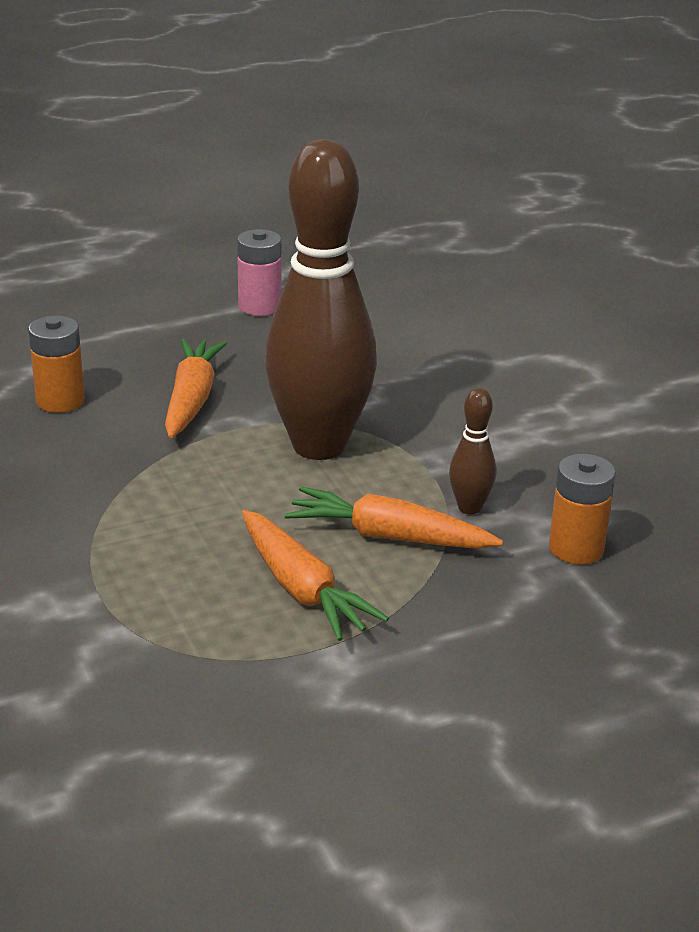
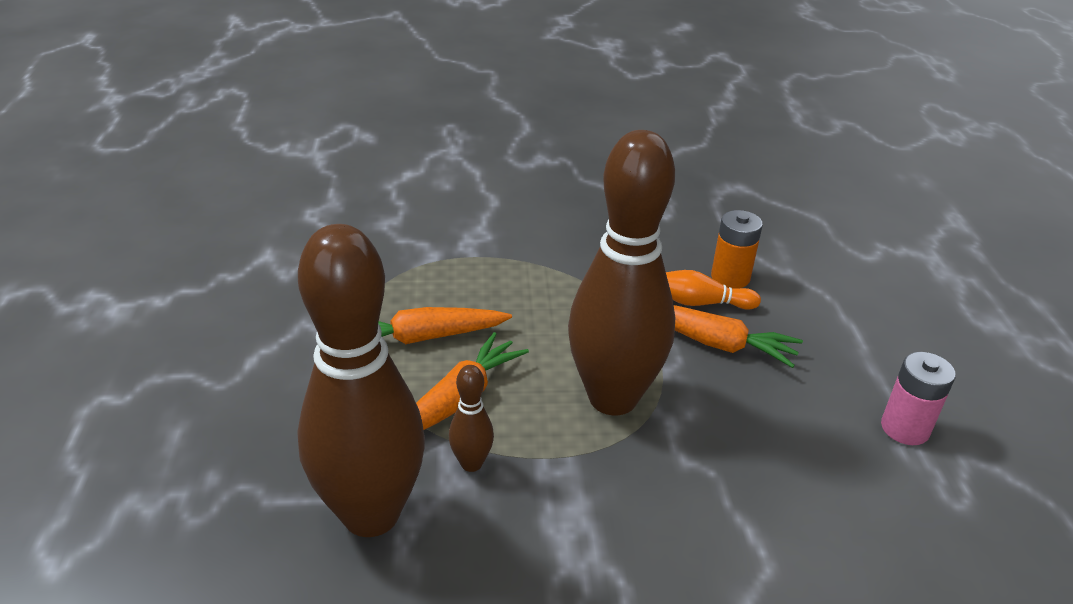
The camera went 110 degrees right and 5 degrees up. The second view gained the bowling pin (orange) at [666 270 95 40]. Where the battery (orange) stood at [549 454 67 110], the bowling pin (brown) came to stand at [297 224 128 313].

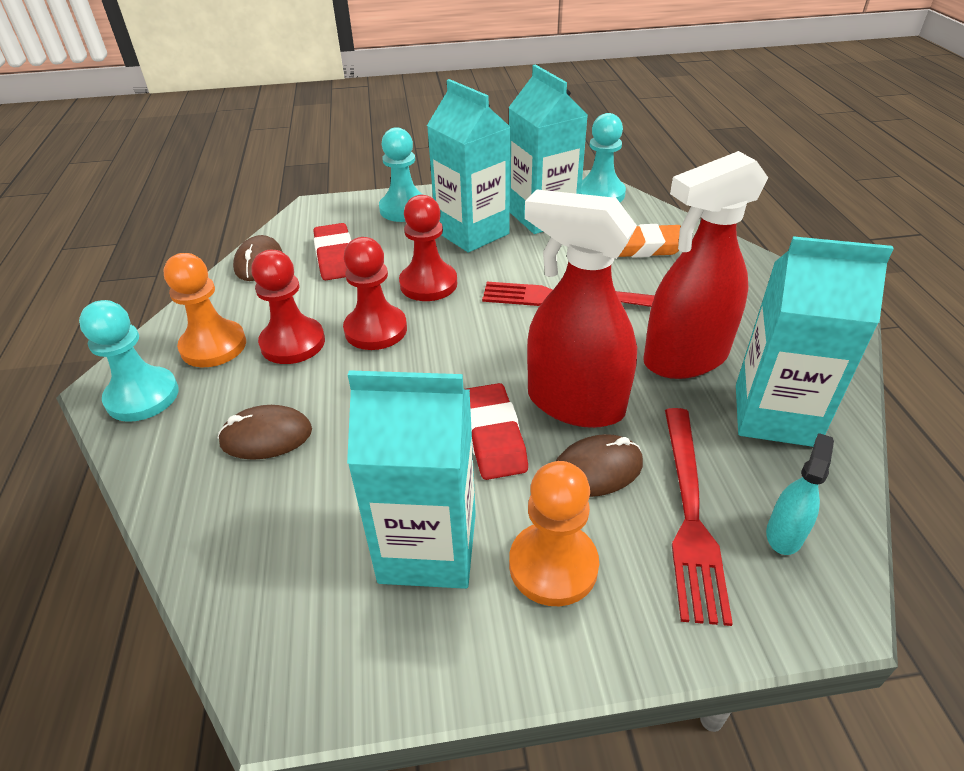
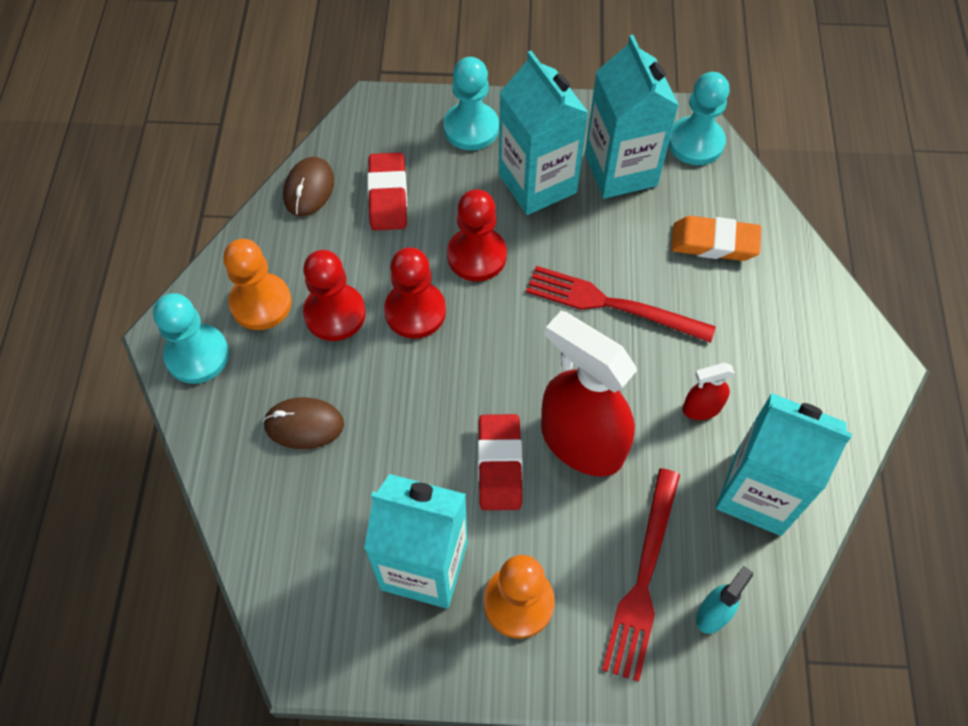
The camera went 10 degrees right and 20 degrees up. The second view lost the mouse (brown) at [556 434 87 63]. The size of the sprayer (scarlet) at [643 151 125 228] changed by a factor of 0.45.

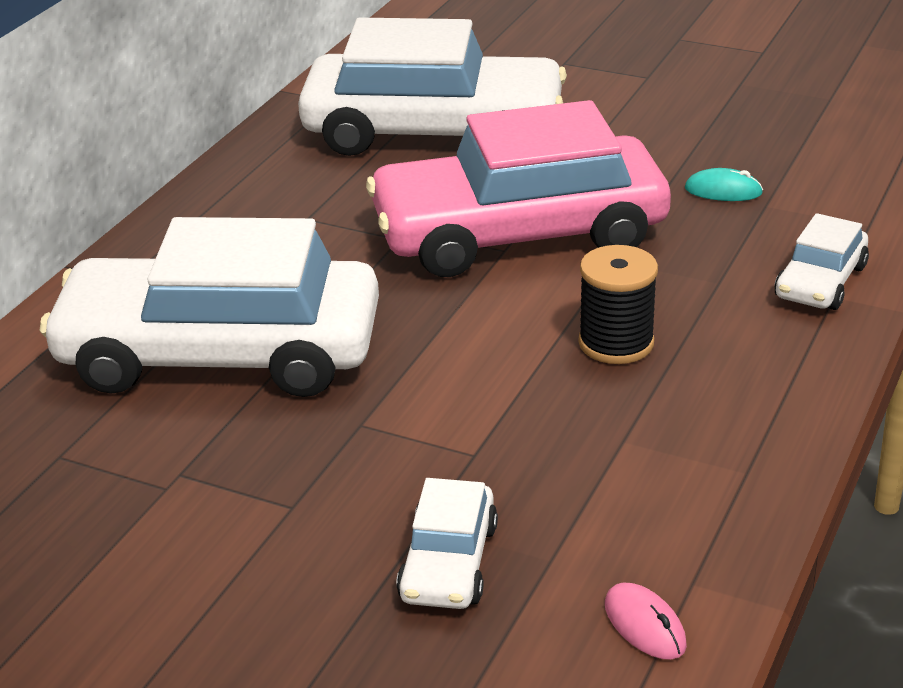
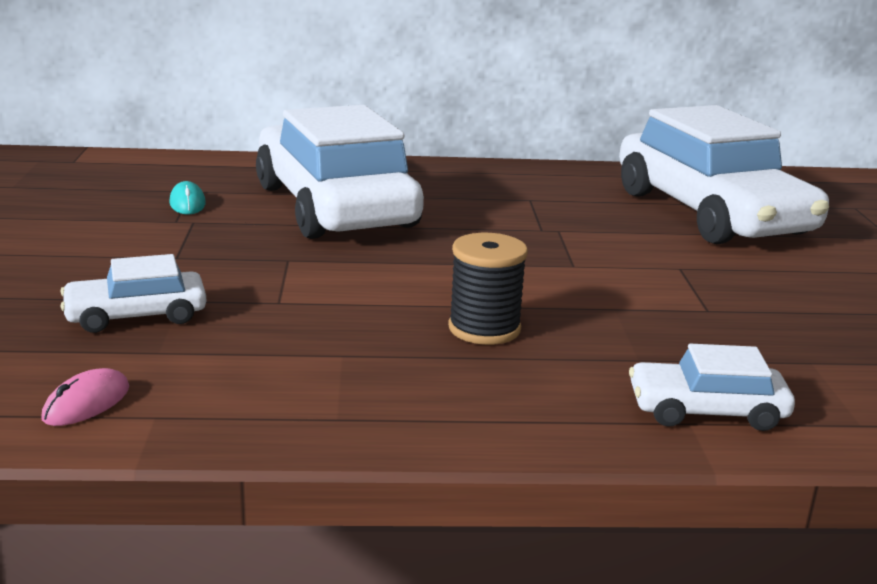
The camera went 60 degrees right and 10 degrees down. The second view lost the automobile (pink) at [366 100 305 177]. The mouse (turquoise) ended up elsewhere, having gone from [685 168 78 33] to [169 181 37 33].

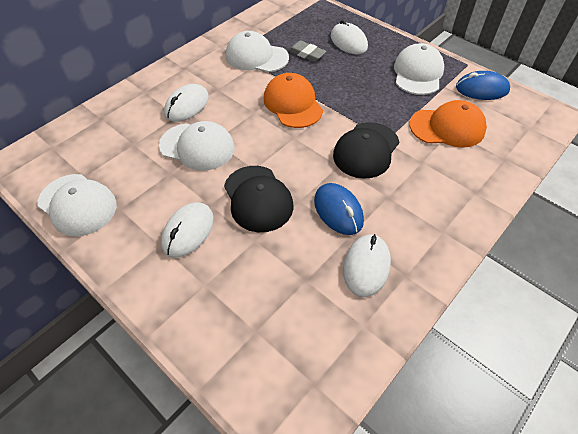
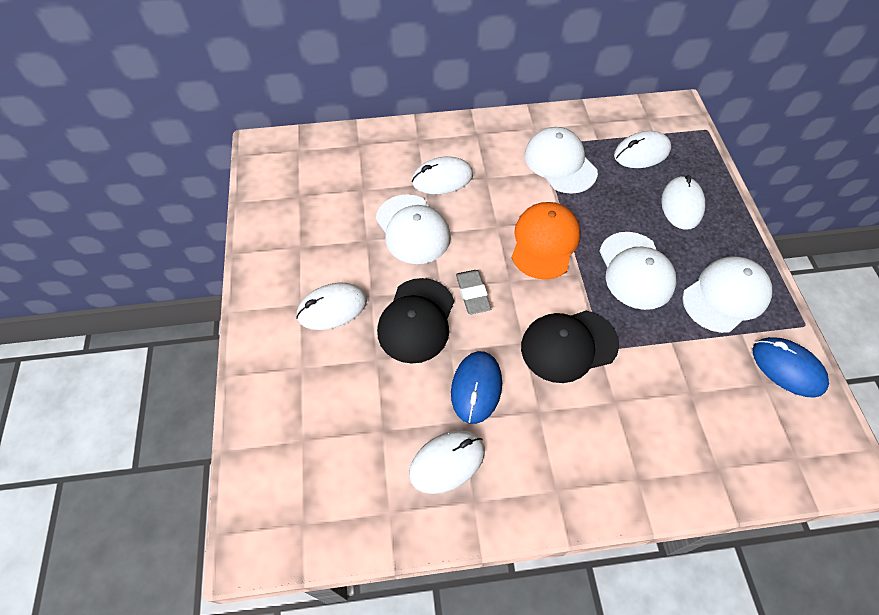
The camera went 40 degrees right and 5 degrees up. The second view lost the peaked cap (orange) at [409 100 78 48]. The second view gained the mouse (snow-white) at [614 131 57 37]. The peaked cap (snow-white) ended up elsewhere, having gone from [38 174 79 62] to [599 232 77 78]. The eraser (ash-grey) ended up elsewhere, having gone from [288 40 39 22] to [456 270 35 44].

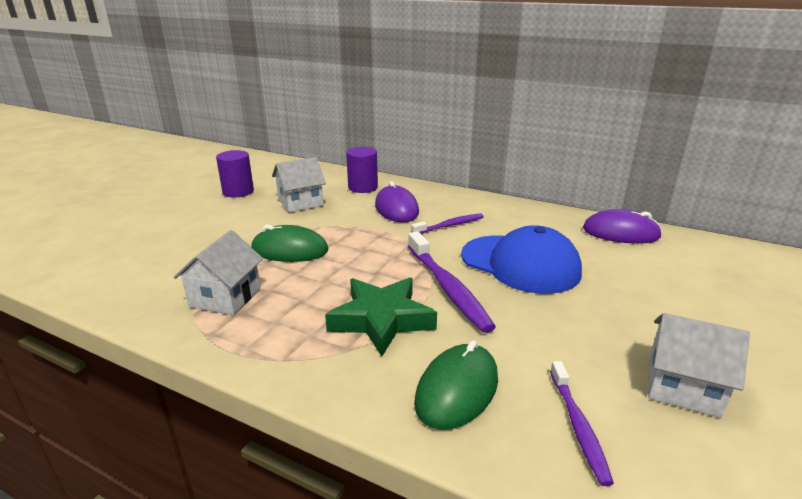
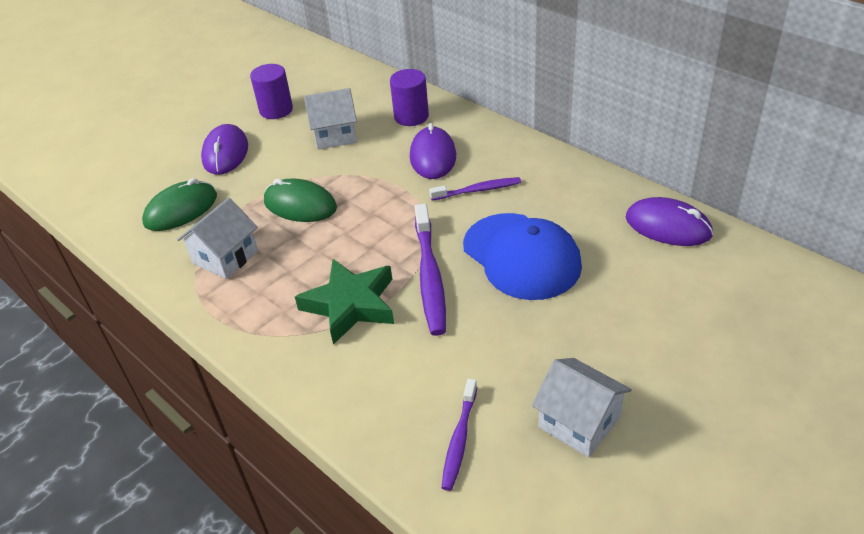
The camera went 20 degrees right and 15 degrees up. The second view gained the mouse (royal purple) at [201 124 47 51]. The mouse (leaf-green) ended up elsewhere, having gone from [414 340 84 90] to [142 178 75 53].

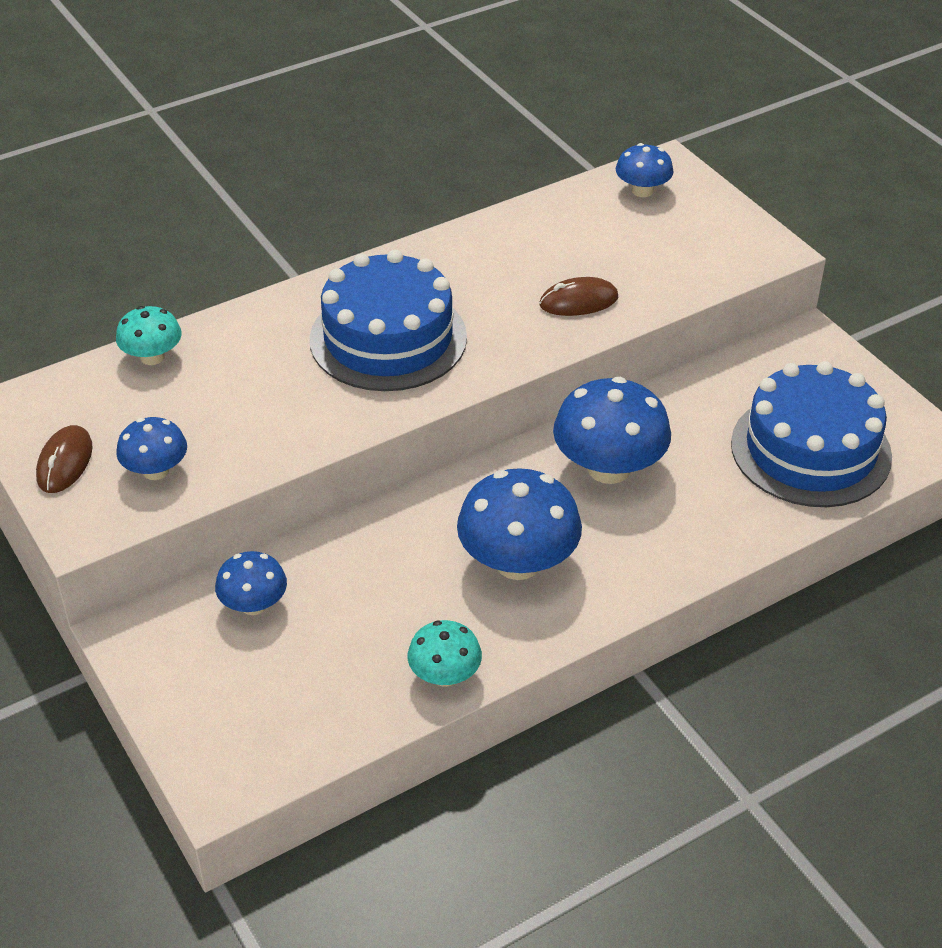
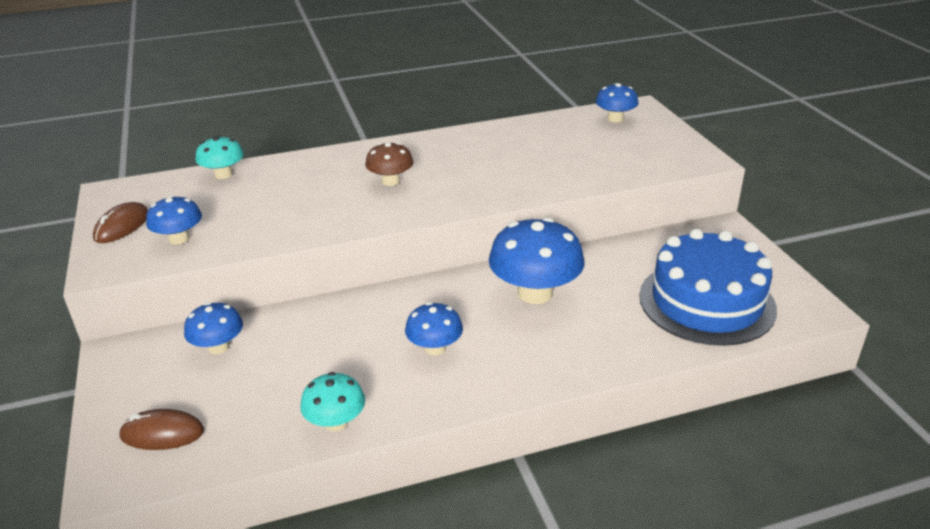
The camera went 15 degrees right and 10 degrees down. The mouse (brown) ended up elsewhere, having gone from [539 277 79 39] to [119 409 85 41]. Where the cake (royal blue) stood at [310 250 157 141], the mushroom (brown) came to stand at [365 142 49 44]. The size of the mushroom (royal blue) at [457 468 125 112] changed by a factor of 0.56.

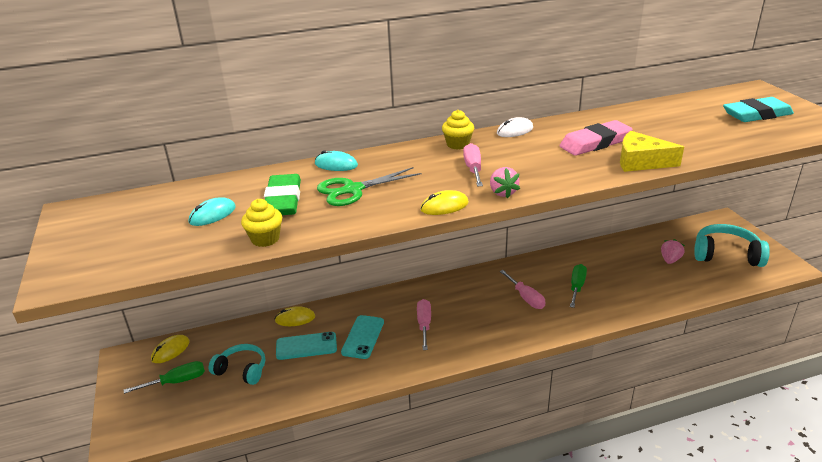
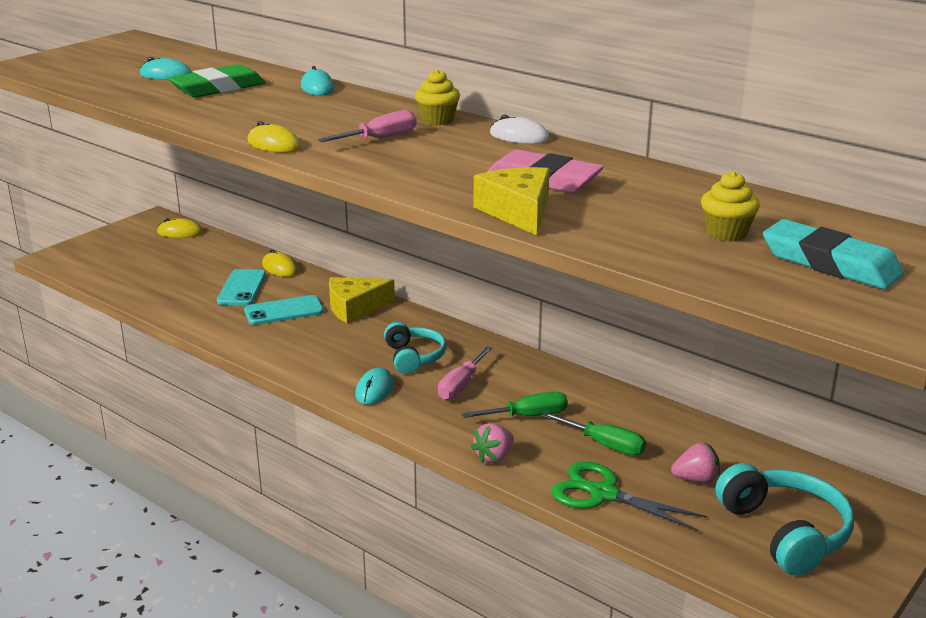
The camera went 55 degrees right and 5 degrees down. The second view lost the hand screwdriver (pink) at [417 299 14 51]. The second view gained the cheese wedge (yellow) at [329 277 66 46]. The second view gained the mouse (turquoise) at [355 368 39 37]. The hand screwdriver (leaf-green) ended up elsewhere, having gone from [124 361 81 33] to [542 412 104 43]. The headphones (turquoise) ended up elsewhere, having gone from [209 344 56 41] to [384 322 62 52]. The muffin (yellow) ended up elsewhere, having gone from [241 199 41 48] to [701 171 59 71]. The scissors (leaf-green) ended up elsewhere, having gone from [317 167 105 39] to [552 461 155 70]. The toy strawberry (pink) ended up elsewhere, having gone from [490 167 30 31] to [471 423 43 40]. The phone (turquoise) at [276 332 61 28] ended up facing another way, 45 degrees clockwise from before.

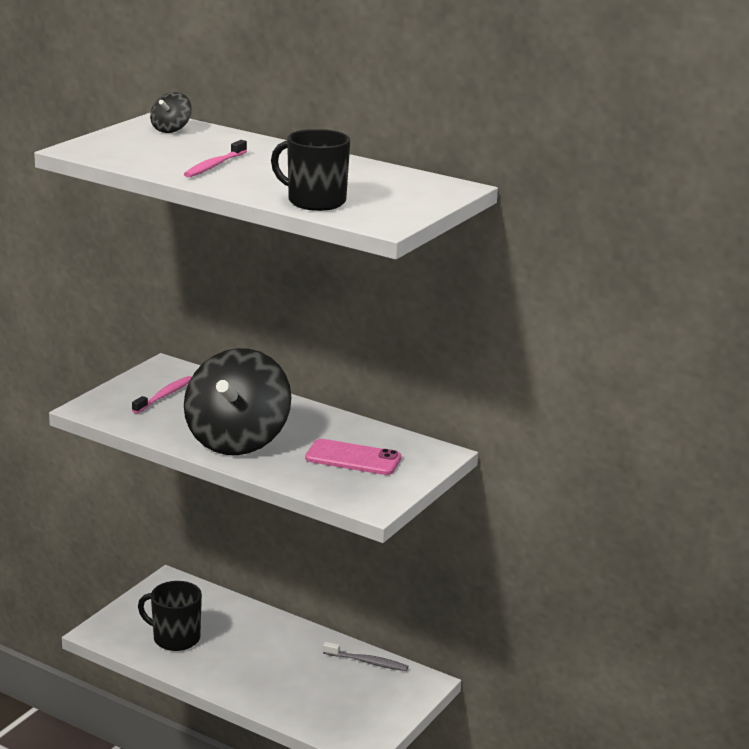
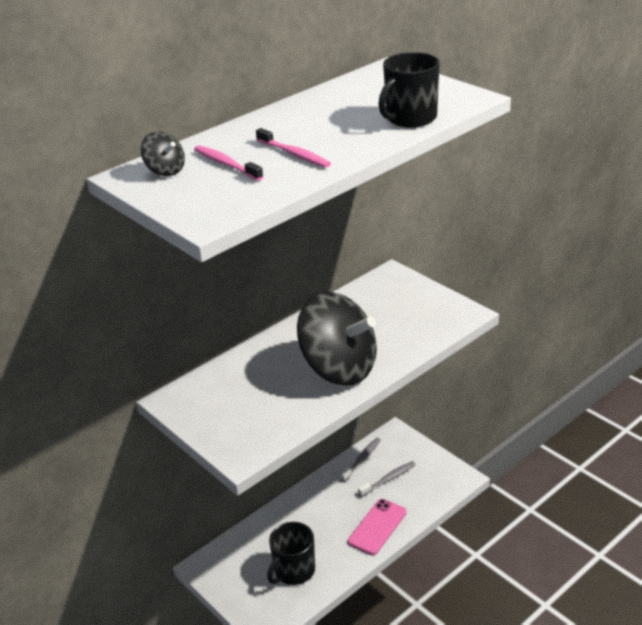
The camera went 70 degrees left and 10 degrees up. The second view gained the dental brush (ash-grey) at [358 461 58 36]. The dental brush (pink) ended up elsewhere, having gone from [132 376 60 38] to [194 145 70 36]. The phone (pink) ended up elsewhere, having gone from [305 439 96 36] to [348 499 58 56].

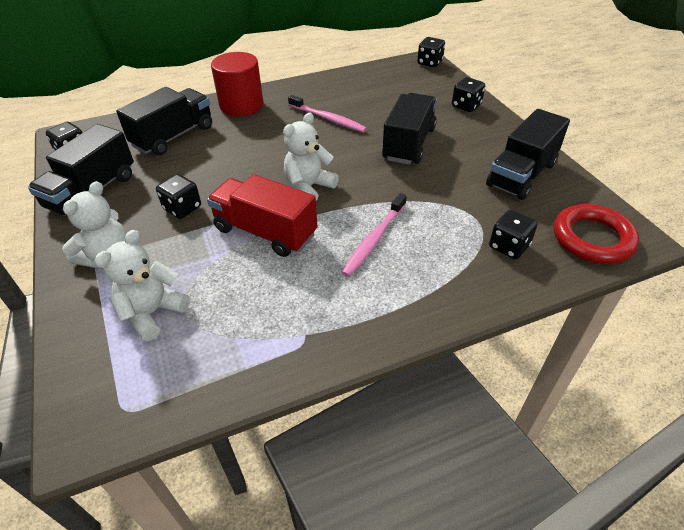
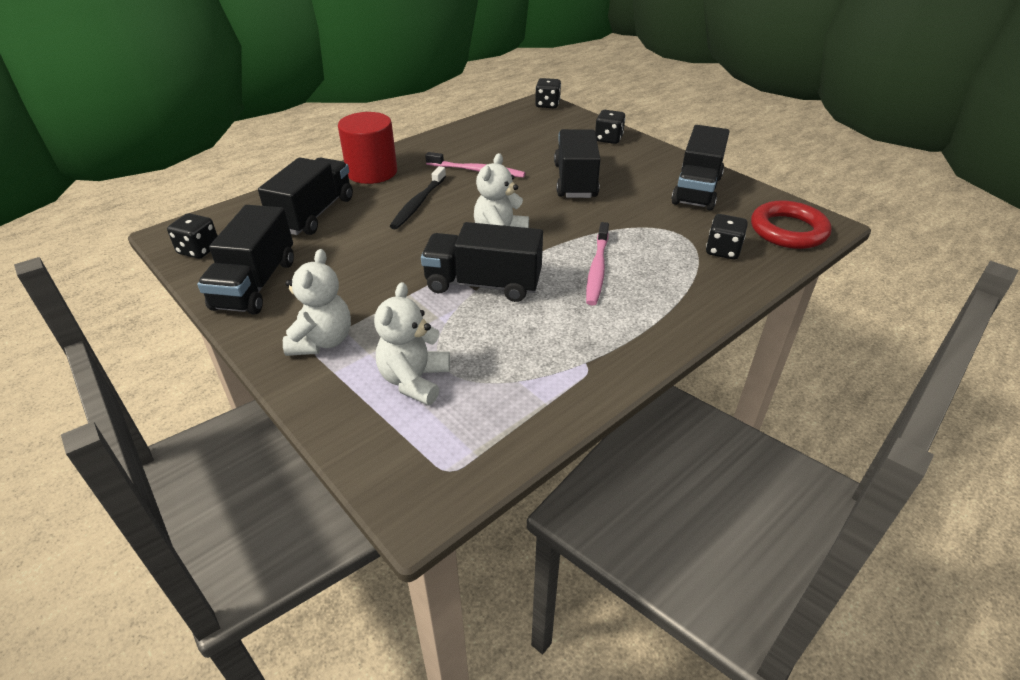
The camera went 20 degrees left and 5 degrees down. The second view lost the die (jet-black) at [156 174 45 45]. The second view gained the dental brush (jet-black) at [390 166 56 63]. What was the toy truck (scarlet) at [207 174 111 83] turned into the toy truck (jet-black) at [421 222 122 80].

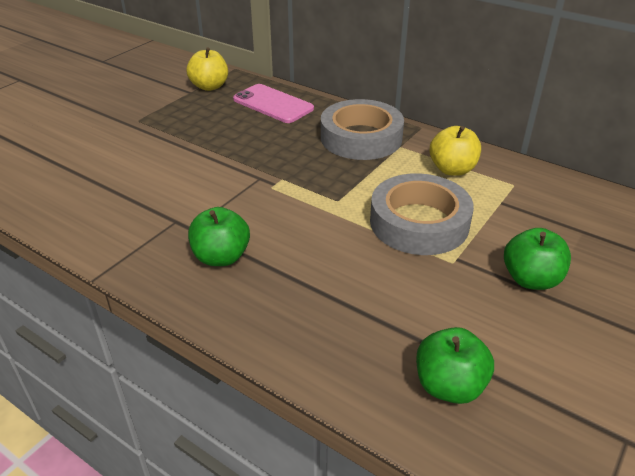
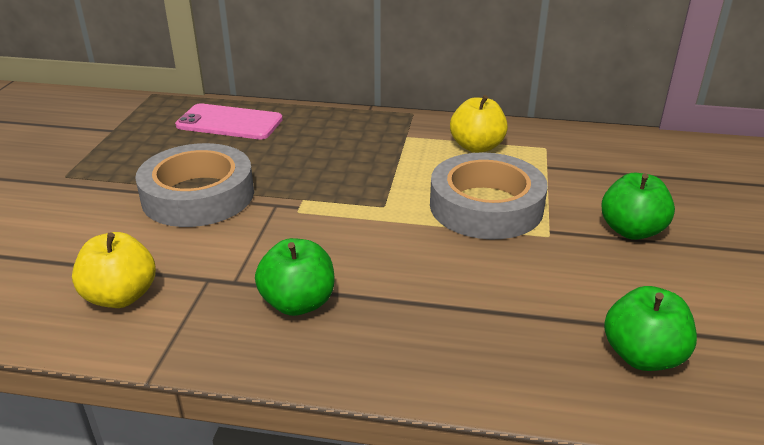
The camera went 25 degrees left and 5 degrees down. The apple (yellow) ended up elsewhere, having gone from [186 47 42 44] to [72 232 84 76]. The tape (ash-grey) ended up elsewhere, having gone from [321 99 83 61] to [135 143 119 84].

